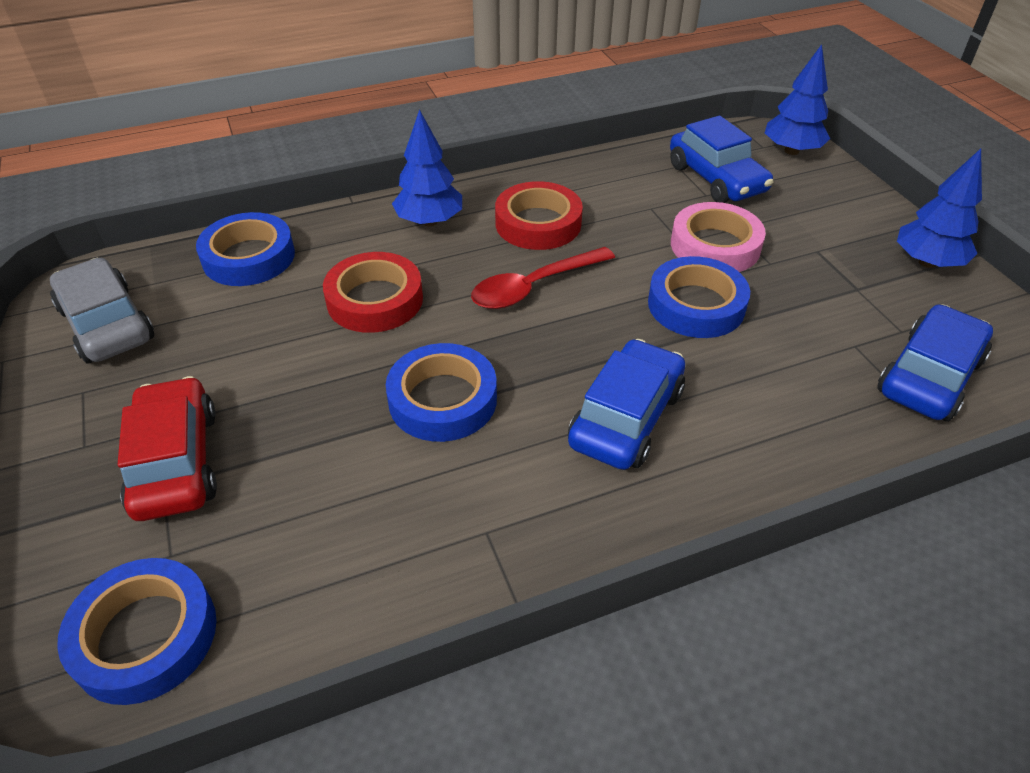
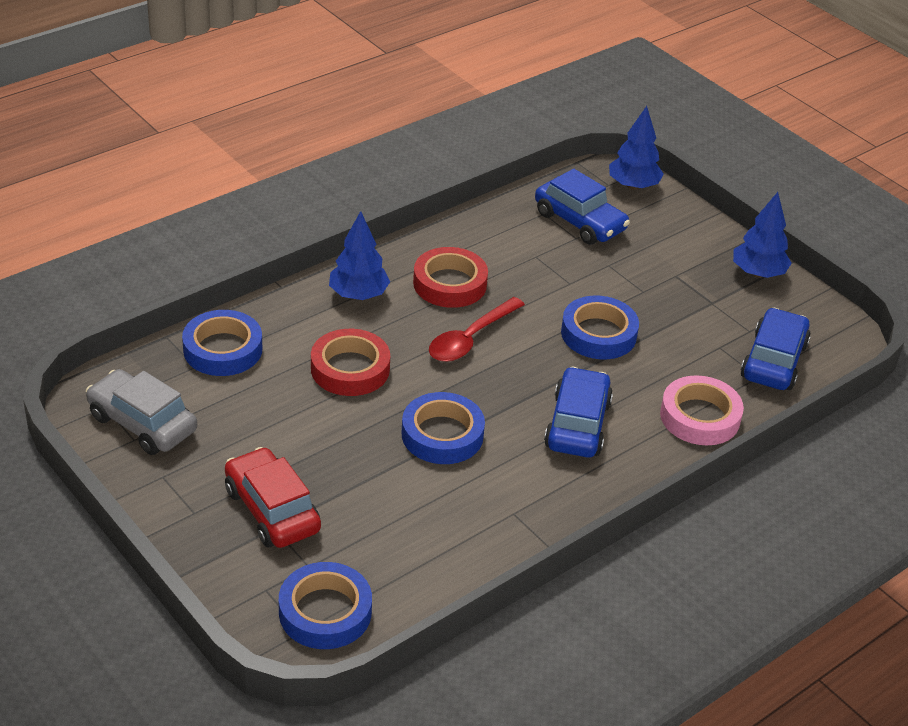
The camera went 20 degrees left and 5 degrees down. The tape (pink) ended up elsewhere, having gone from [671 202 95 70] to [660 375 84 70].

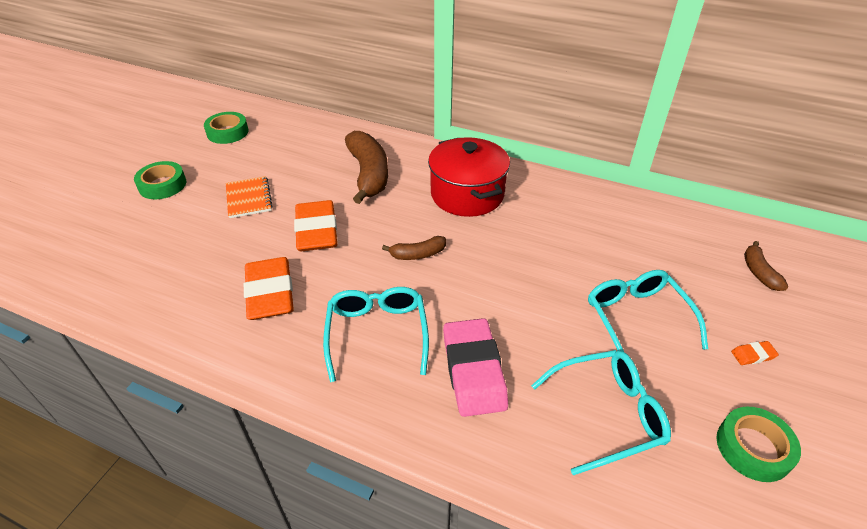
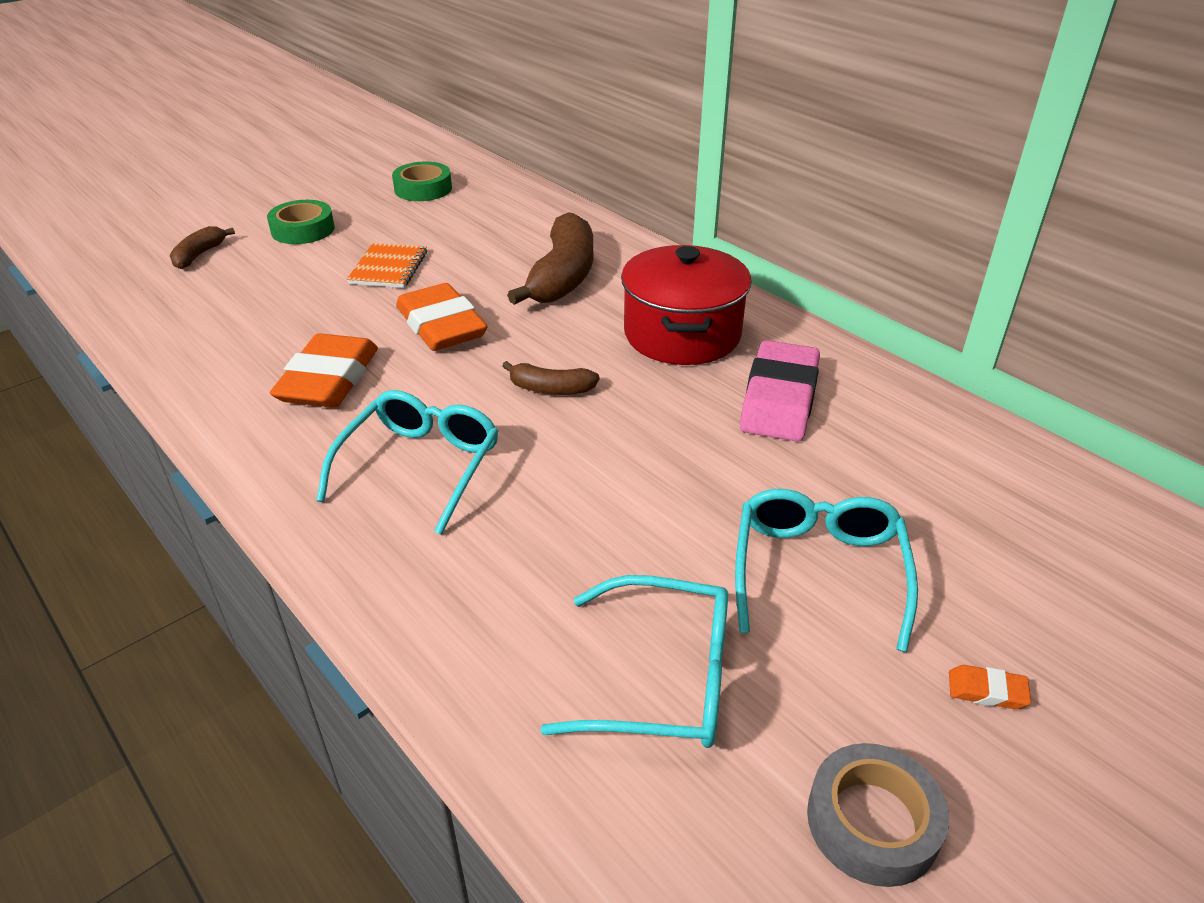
The camera went 25 degrees right and 5 degrees down. The eraser (pink) ended up elsewhere, having gone from [443 318 65 99] to [740 340 80 102]. The banana fruit (brown) ended up elsewhere, having gone from [744 241 44 50] to [170 226 65 43]. What was the tape (leaf-green) at [716 407 85 75] turned into the tape (ash-grey) at [807 743 142 144]. The eraser (orange) at [294 200 43 51] ended up facing another way, 45 degrees counterclockwise from before.

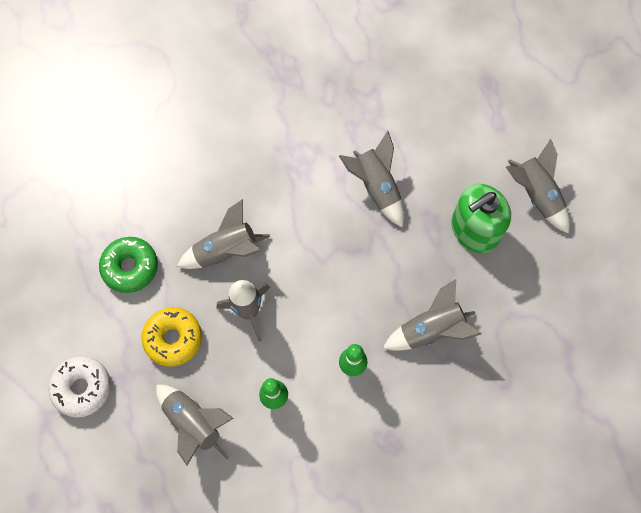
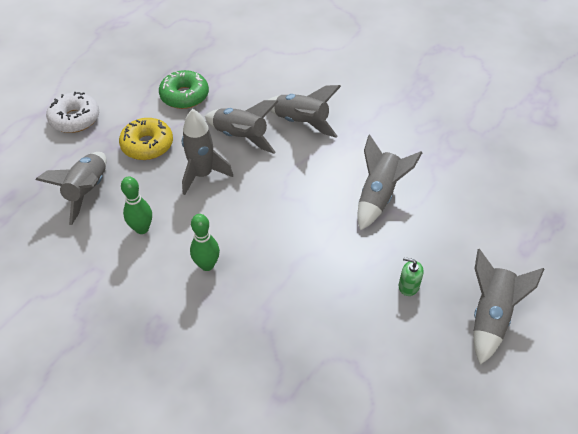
The camera went 55 degrees right and 20 degrees down. The toy rocket (ash-grey) ended up elsewhere, having gone from [383 279 98 72] to [268 85 73 53]. The size of the soap pump (leaf-green) at [451 184 60 69] changed by a factor of 0.42.

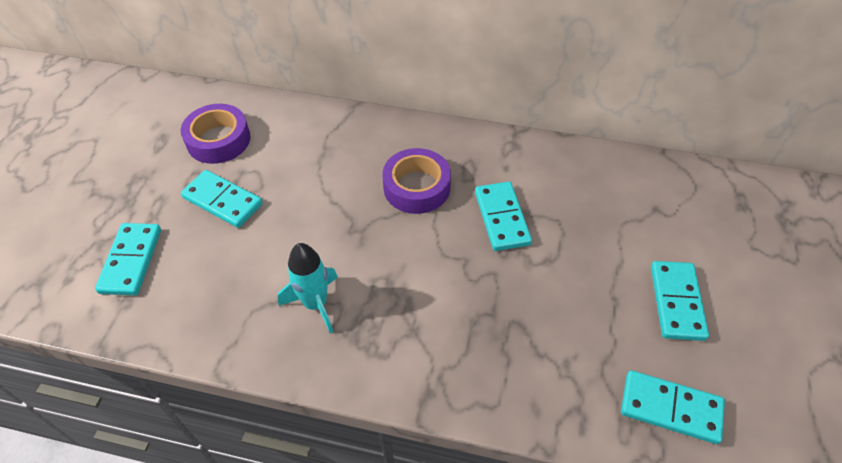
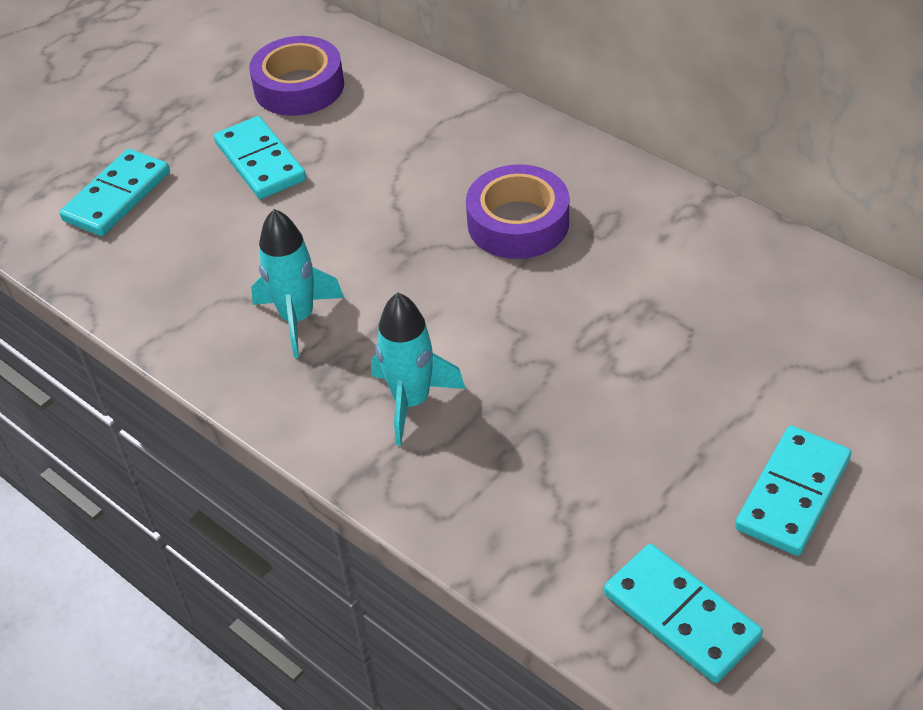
The camera went 30 degrees right and 5 degrees down. The second view lost the domino piece (turquoise) at [475 182 57 69]. The second view gained the toy rocket (turquoise) at [371 293 94 153].

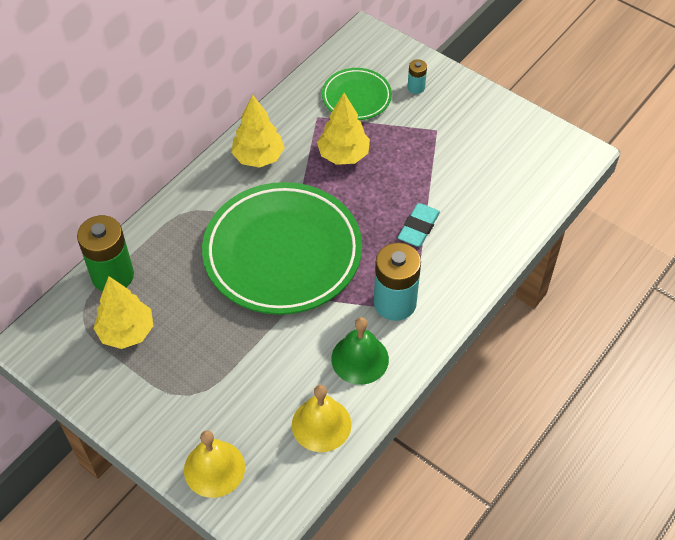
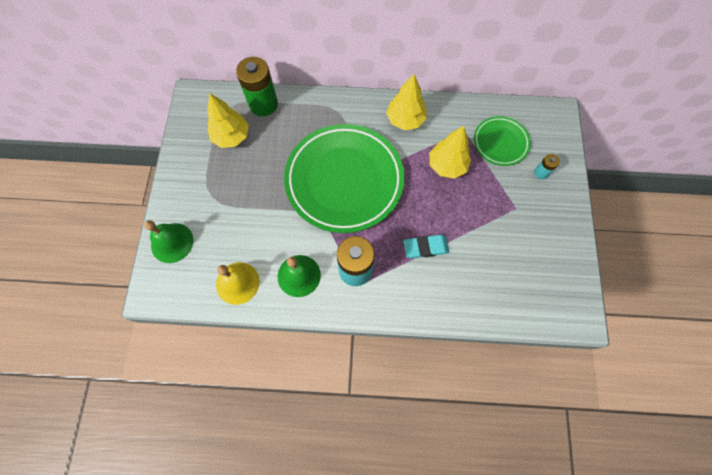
The camera went 55 degrees right and 15 degrees up. What was the bell (yellow) at [184 430 61 68] turned into the bell (leaf-green) at [144 220 49 43].

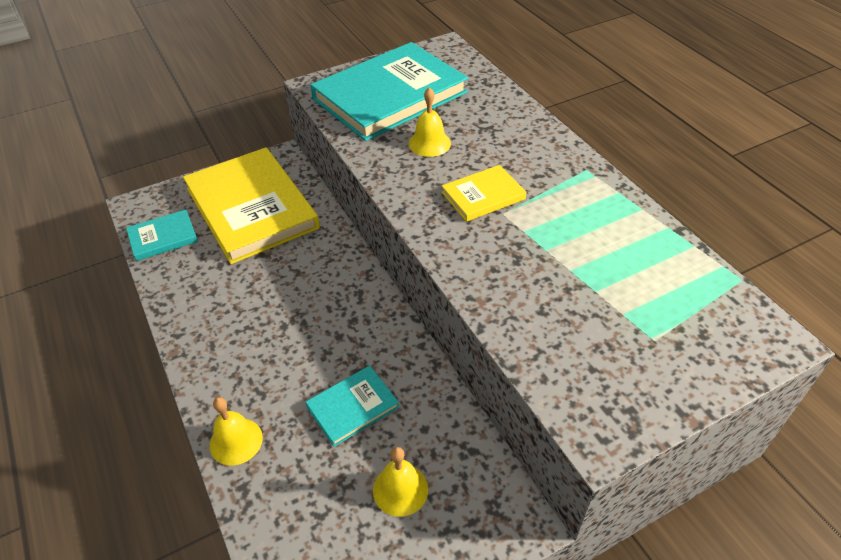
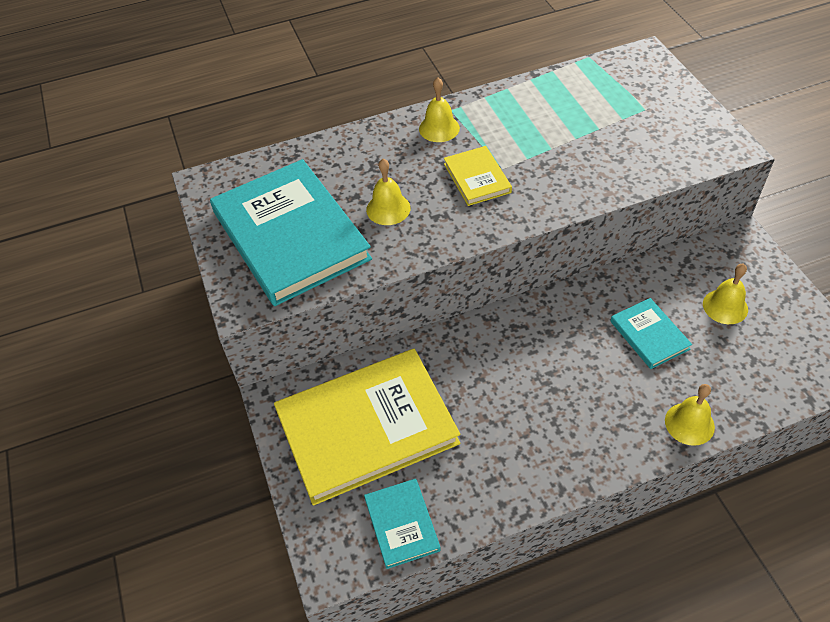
The camera went 80 degrees left and 5 degrees up. The second view gained the bell (yellow) at [419 77 41 65].

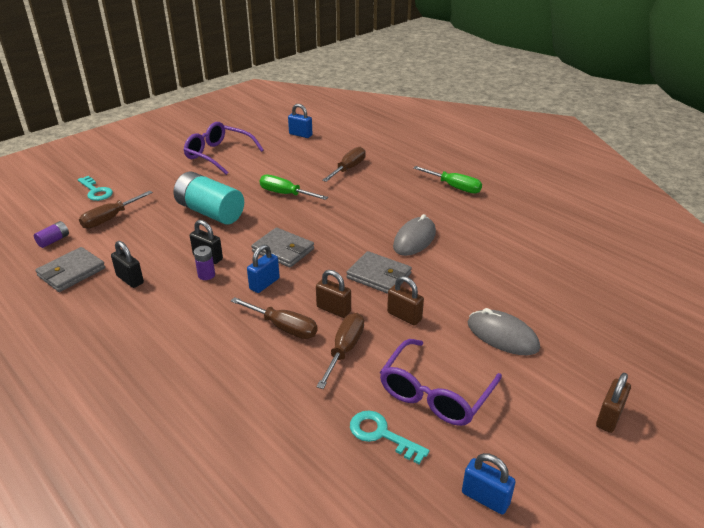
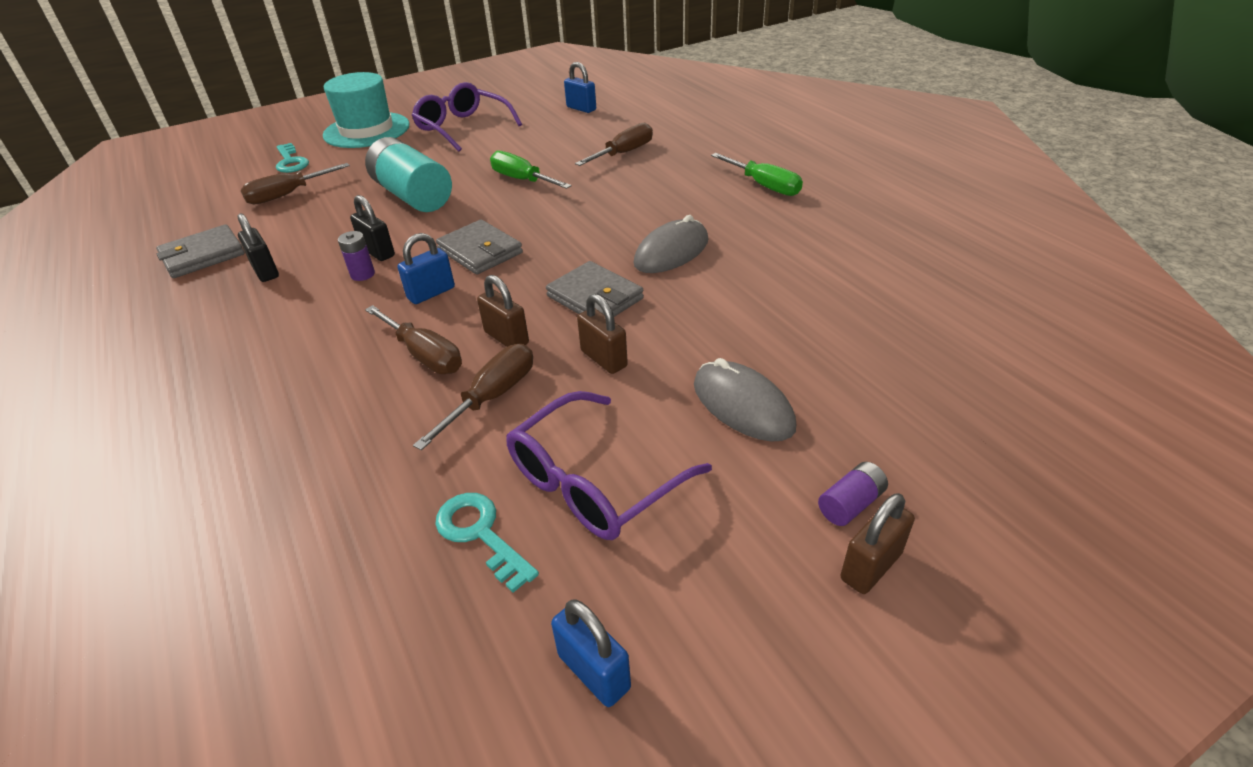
The camera went 15 degrees right and 5 degrees up. The second view gained the hat (turquoise) at [323 72 87 76]. The battery (royal purple) ended up elsewhere, having gone from [34 221 35 27] to [818 462 70 64].

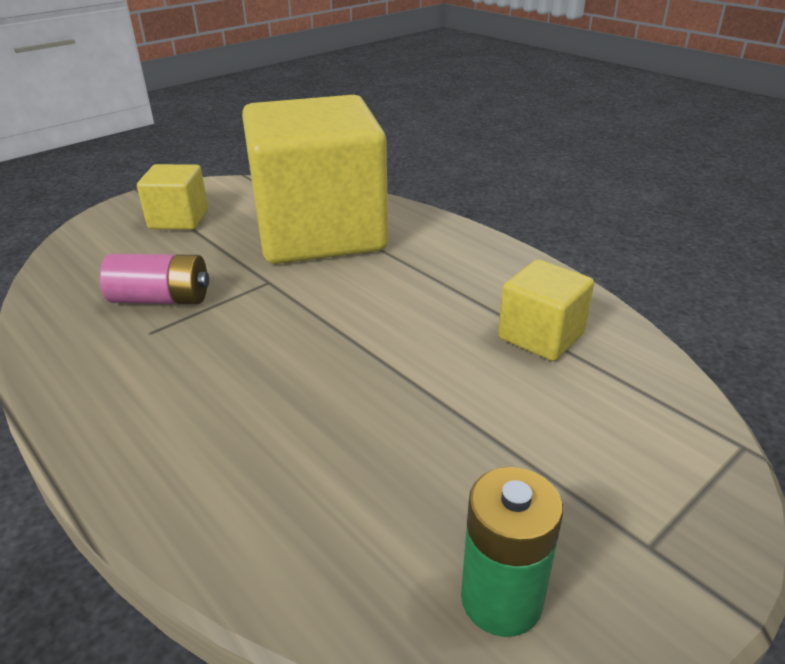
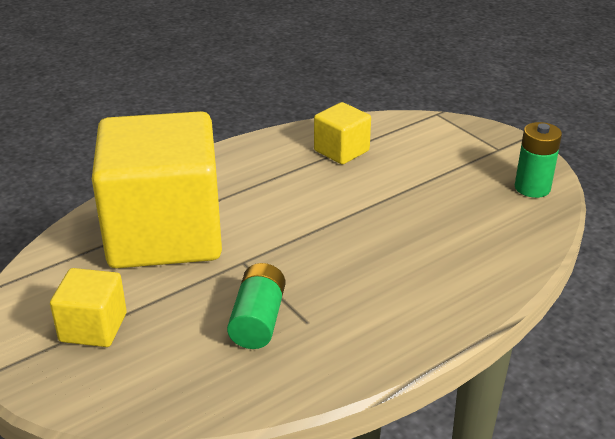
The camera went 85 degrees left and 0 degrees up. What was the battery (pink) at [100 254 109 50] turned into the battery (leaf-green) at [227 263 58 86].

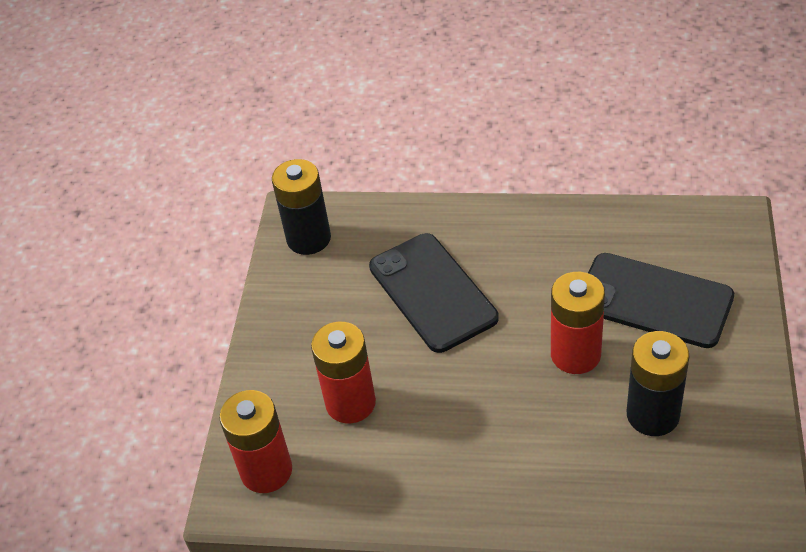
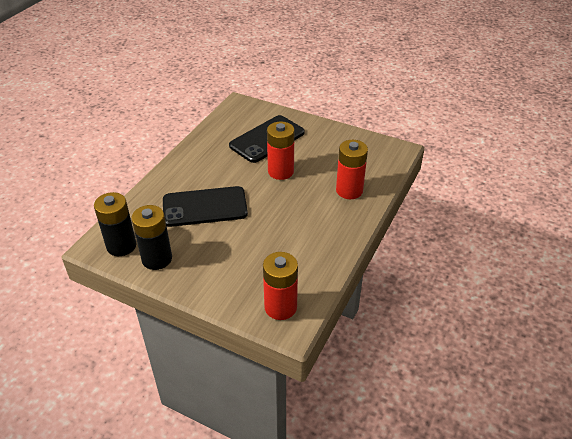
The camera went 75 degrees left and 5 degrees down. The battery (scarlet) ended up elsewhere, having gone from [311 322 65 102] to [336 140 32 59]. The battery (jet-black) ended up elsewhere, having gone from [627 331 62 105] to [131 205 41 65].

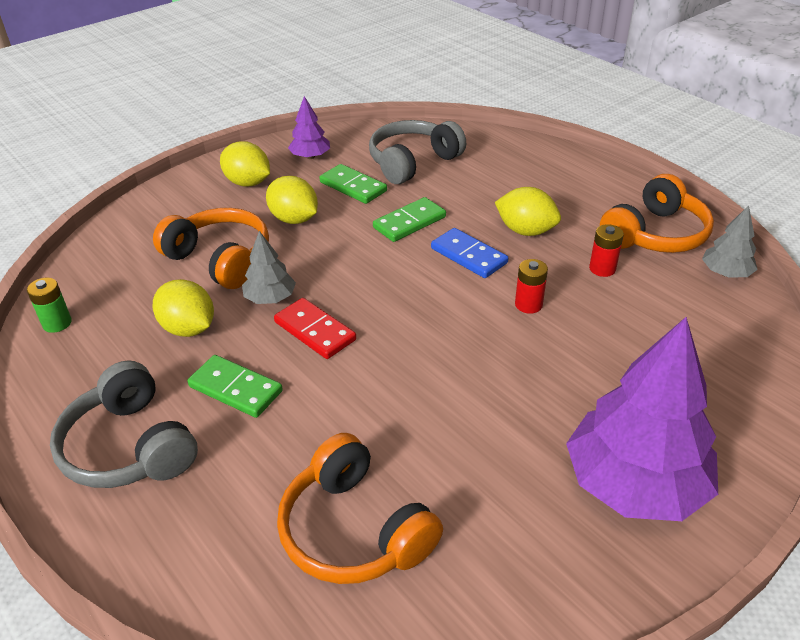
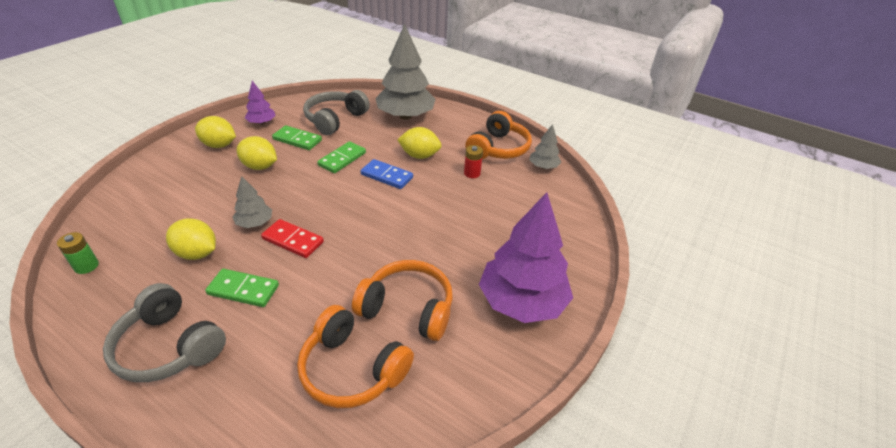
The camera went 20 degrees left and 0 degrees up. The second view lost the battery (scarlet) at [515 259 33 55]. The second view gained the fir tree (ash-grey) at [375 24 60 96]. The headphones (orange) ended up elsewhere, having gone from [153 208 116 81] to [352 260 101 81].

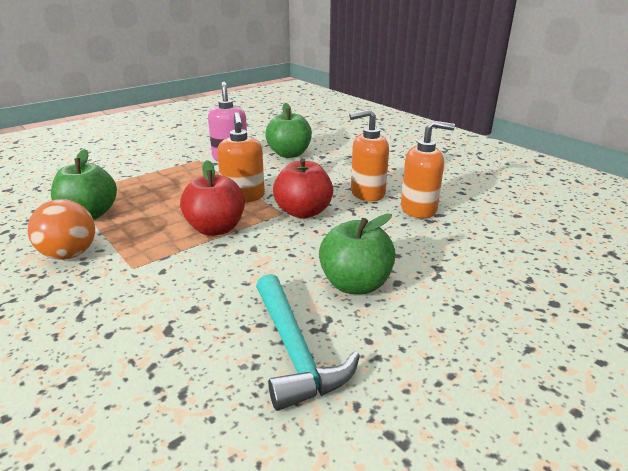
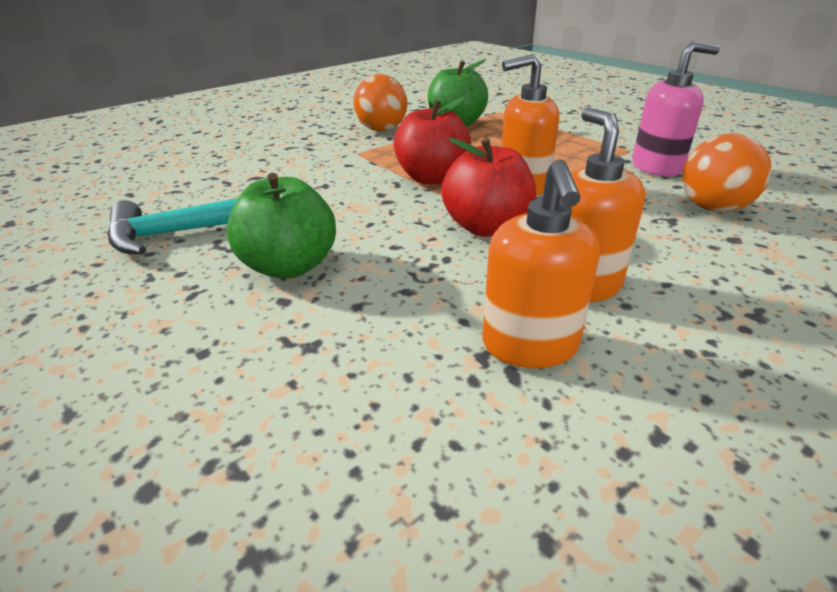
The camera went 90 degrees right and 5 degrees up. Where the apple (leaf-green) stood at [265 103 47 55], the play ball (orange) came to stand at [682 133 89 79].

